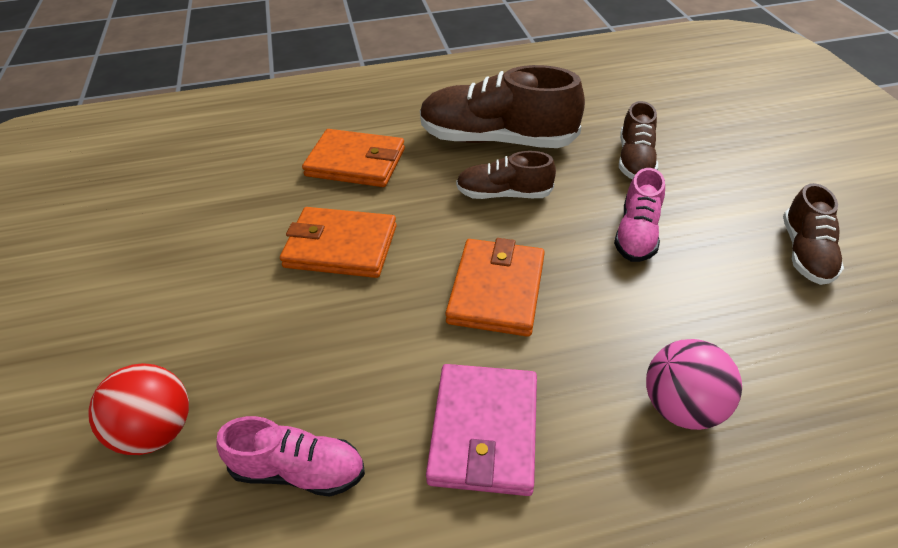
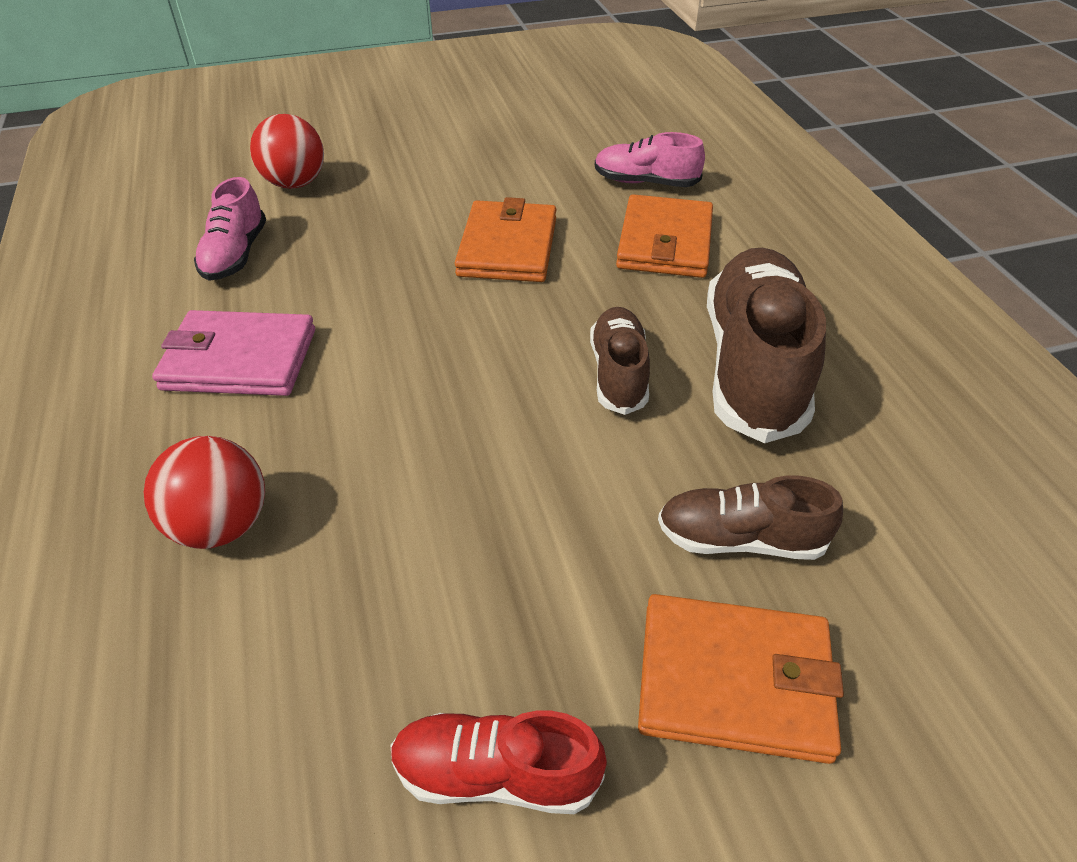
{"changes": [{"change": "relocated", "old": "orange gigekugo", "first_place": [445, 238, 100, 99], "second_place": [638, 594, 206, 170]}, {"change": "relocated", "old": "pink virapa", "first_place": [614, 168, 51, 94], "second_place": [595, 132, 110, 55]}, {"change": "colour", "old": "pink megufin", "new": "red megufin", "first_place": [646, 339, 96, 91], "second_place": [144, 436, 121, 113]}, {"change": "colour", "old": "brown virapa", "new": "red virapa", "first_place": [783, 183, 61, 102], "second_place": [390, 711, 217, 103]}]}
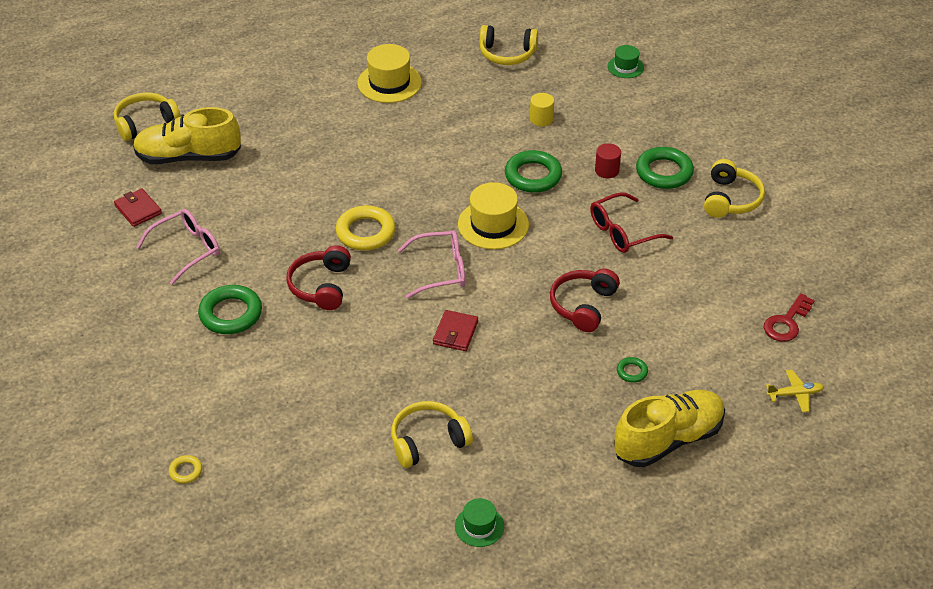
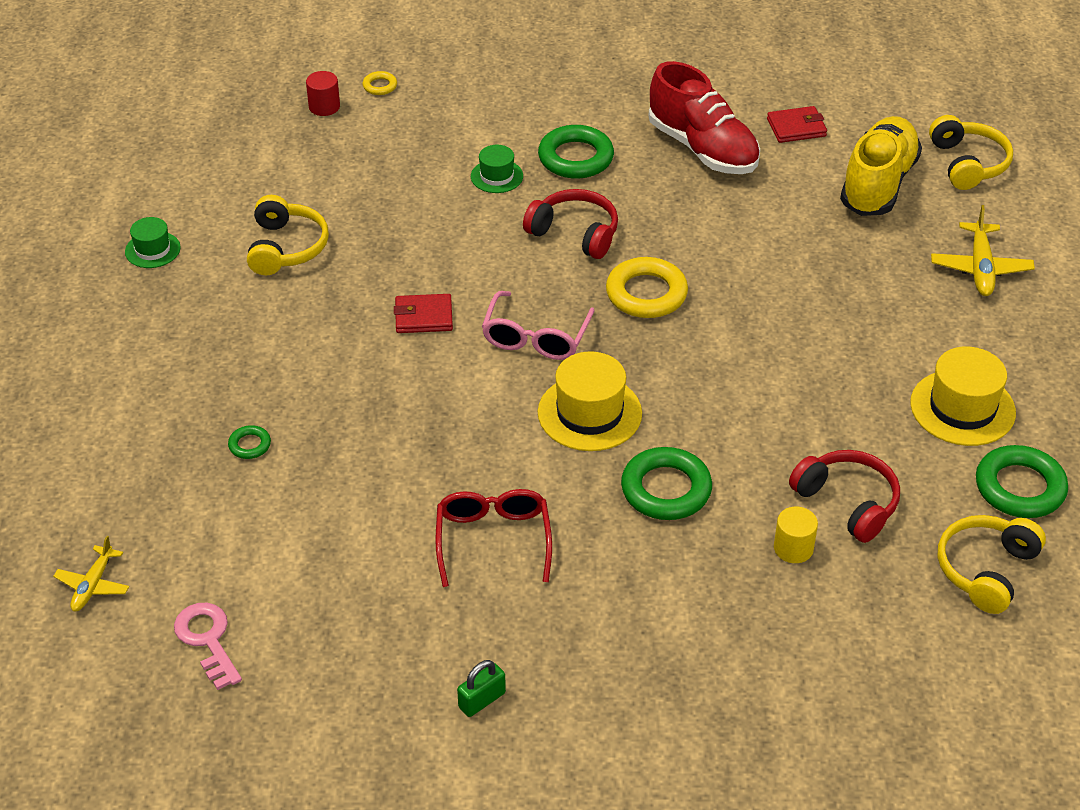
{"changes": [{"change": "missing", "old": "yellow virapa", "first_place": [614, 390, 111, 77]}, {"change": "appeared", "new": "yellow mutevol", "second_place": [931, 205, 104, 91]}, {"change": "relocated", "old": "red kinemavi", "first_place": [550, 269, 70, 63], "second_place": [789, 450, 111, 93]}, {"change": "relocated", "old": "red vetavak", "first_place": [595, 143, 26, 35], "second_place": [306, 71, 34, 45]}, {"change": "relocated", "old": "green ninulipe", "first_place": [608, 45, 36, 33], "second_place": [471, 145, 52, 48]}, {"change": "relocated", "old": "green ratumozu", "first_place": [636, 147, 58, 42], "second_place": [976, 445, 92, 73]}, {"change": "exchanged", "old": "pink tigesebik", "new": "red virapa", "first_place": [136, 209, 84, 76], "second_place": [649, 61, 111, 113]}, {"change": "exchanged", "old": "yellow kinemavi", "new": "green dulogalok", "first_place": [704, 159, 61, 59], "second_place": [457, 660, 49, 57]}, {"change": "colour", "old": "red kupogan", "new": "pink kupogan", "first_place": [764, 293, 51, 49], "second_place": [174, 603, 68, 87]}, {"change": "spun", "old": "red gigekugo", "first_place": [433, 310, 45, 41], "second_place": [394, 294, 59, 39], "degrees": -45}]}
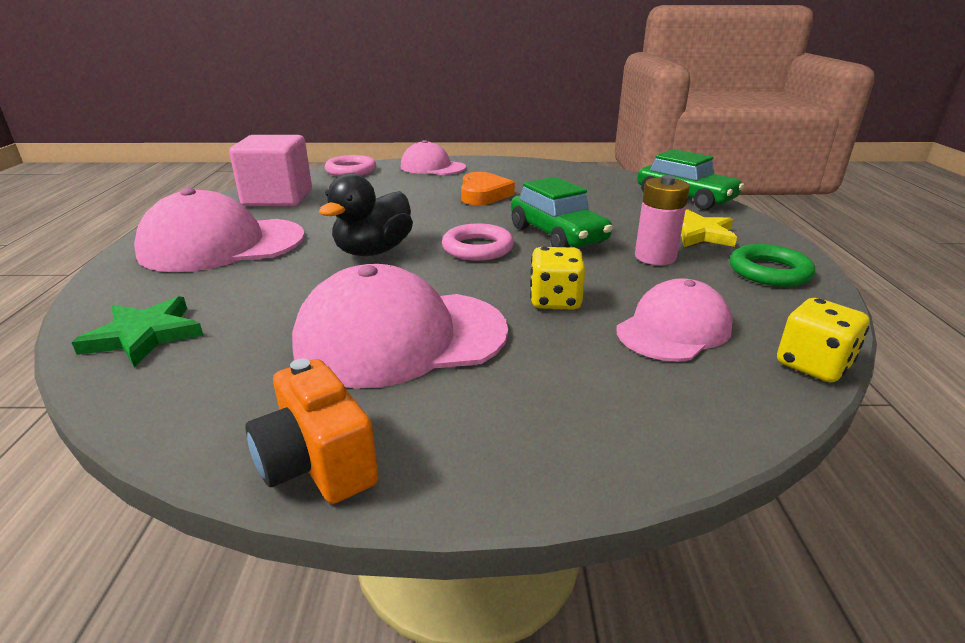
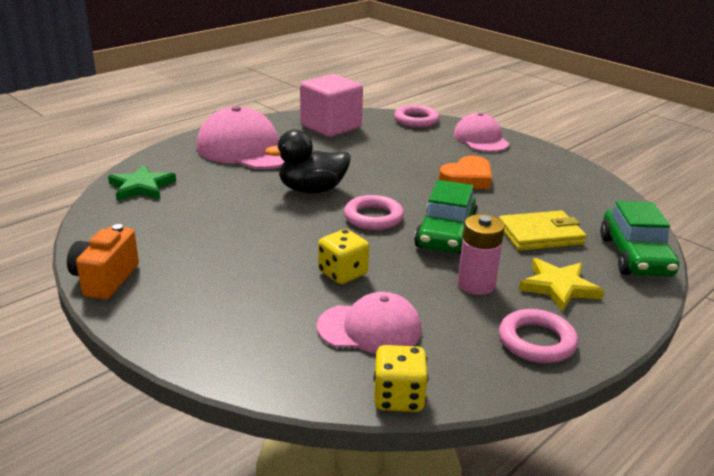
{"changes": [{"change": "missing", "old": "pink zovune", "first_place": [292, 264, 216, 125]}, {"change": "appeared", "new": "yellow gigekugo", "second_place": [499, 211, 87, 40]}, {"change": "colour", "old": "green ratumozu", "new": "pink ratumozu", "first_place": [730, 244, 85, 43], "second_place": [499, 309, 79, 54]}]}
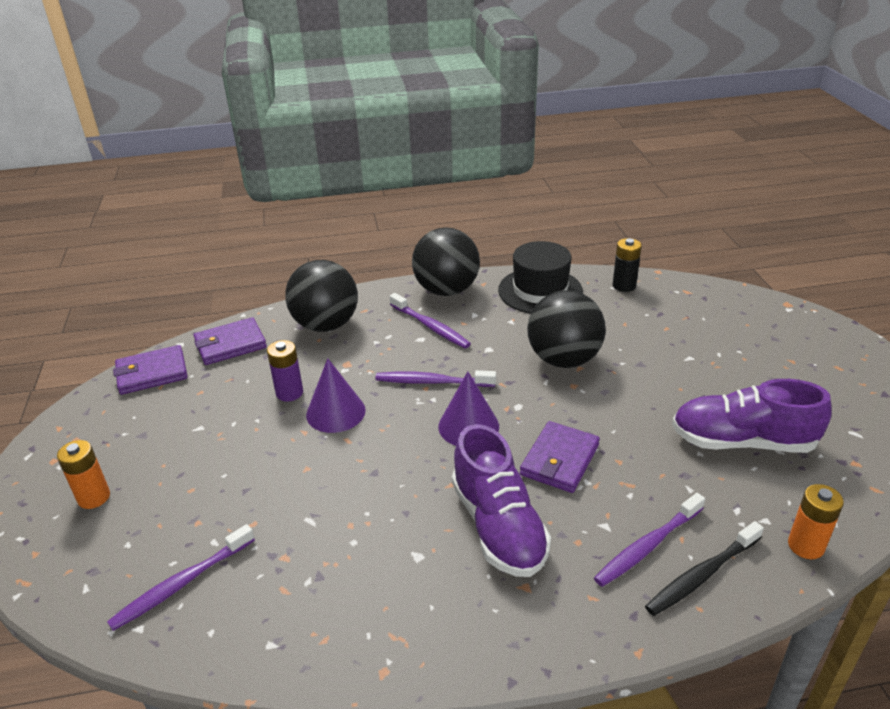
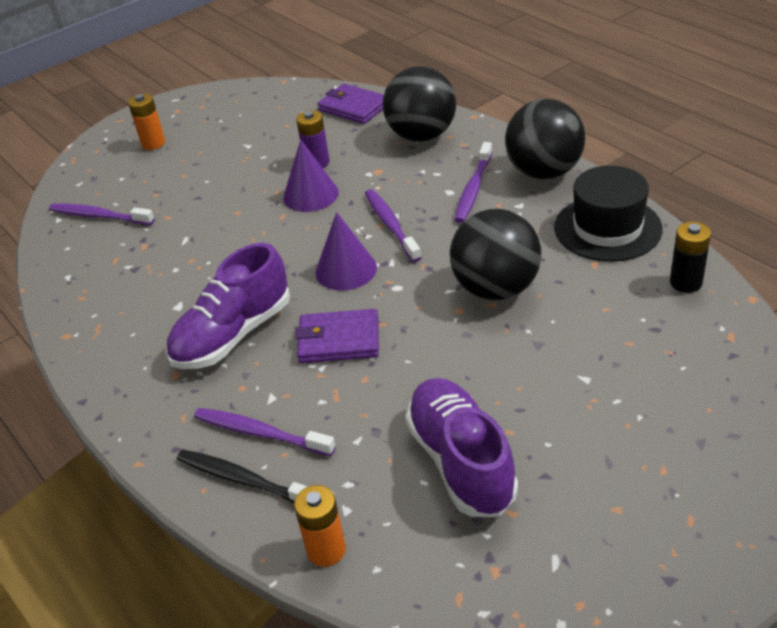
{"changes": [{"change": "missing", "old": "purple gigekugo", "first_place": [113, 345, 75, 50]}]}
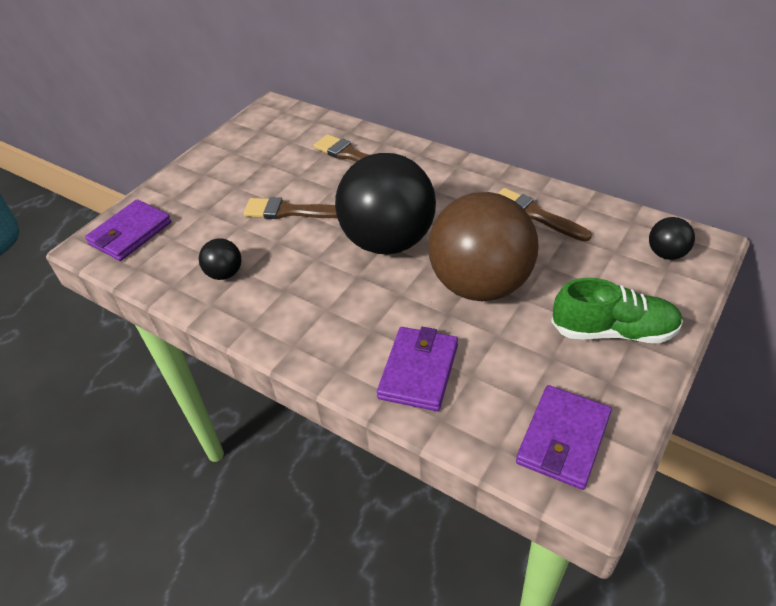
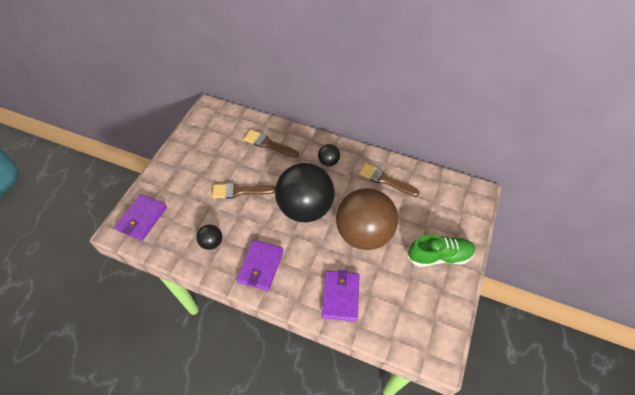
{"changes": [{"change": "relocated", "old": "purple gigekugo", "first_place": [516, 385, 96, 105], "second_place": [236, 240, 48, 51]}, {"change": "relocated", "old": "black megufin", "first_place": [649, 217, 46, 43], "second_place": [318, 144, 22, 22]}]}
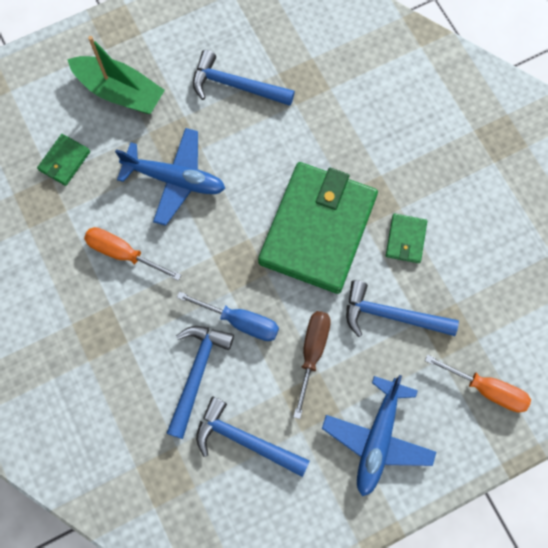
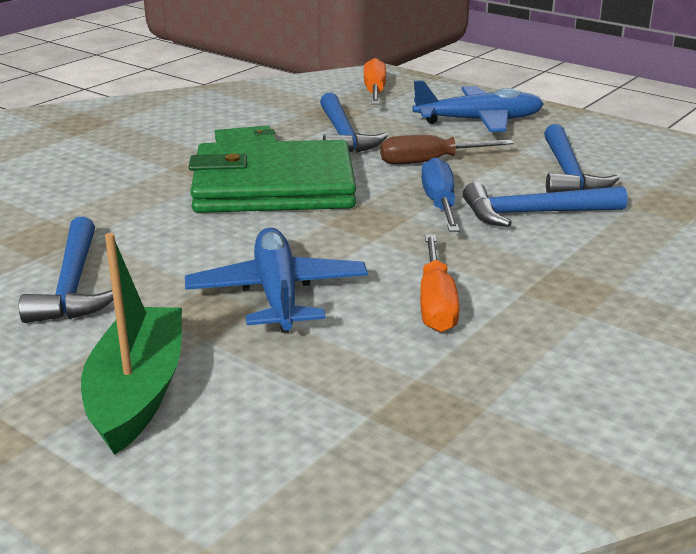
{"changes": [{"change": "missing", "old": "green gigekugo", "first_place": [37, 134, 53, 52]}]}
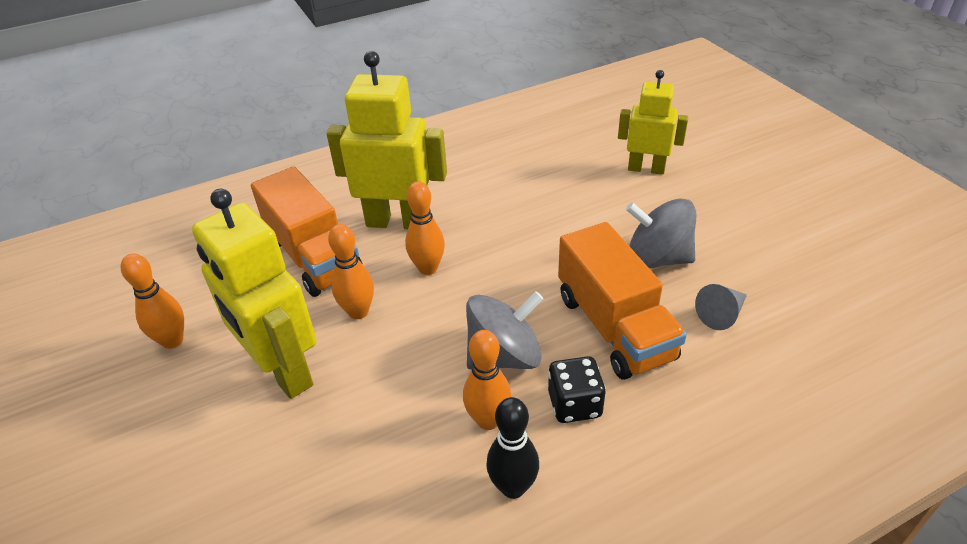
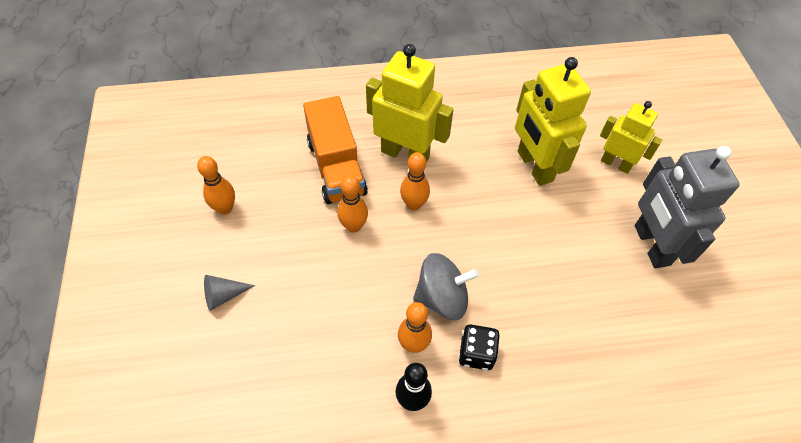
{"changes": [{"change": "missing", "old": "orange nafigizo", "first_place": [558, 222, 129, 158]}, {"change": "missing", "old": "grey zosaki", "first_place": [626, 198, 70, 71]}, {"change": "appeared", "new": "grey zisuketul", "second_place": [635, 146, 105, 122]}, {"change": "relocated", "old": "yellow zisuketul", "first_place": [192, 189, 125, 210], "second_place": [515, 57, 76, 129]}, {"change": "relocated", "old": "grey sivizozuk", "first_place": [695, 284, 52, 46], "second_place": [204, 275, 51, 36]}]}
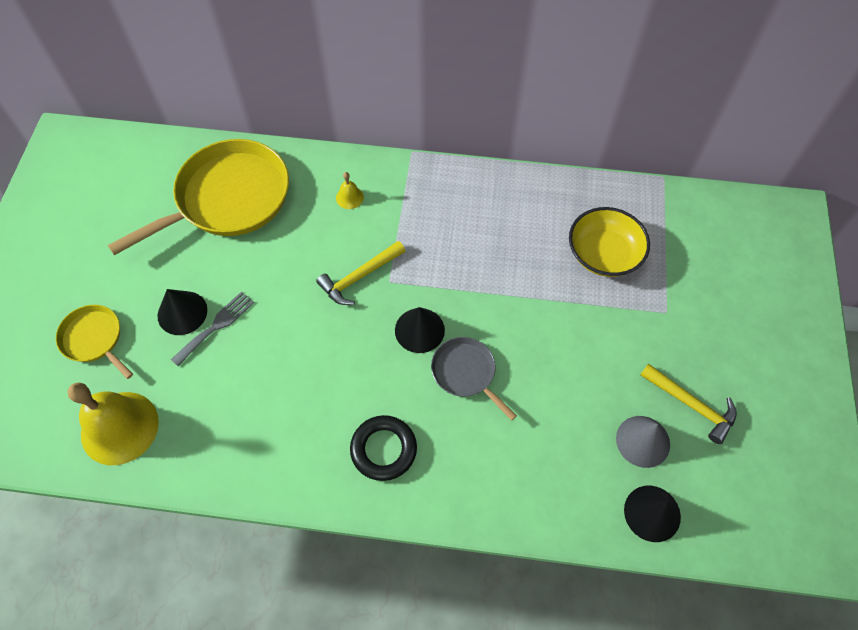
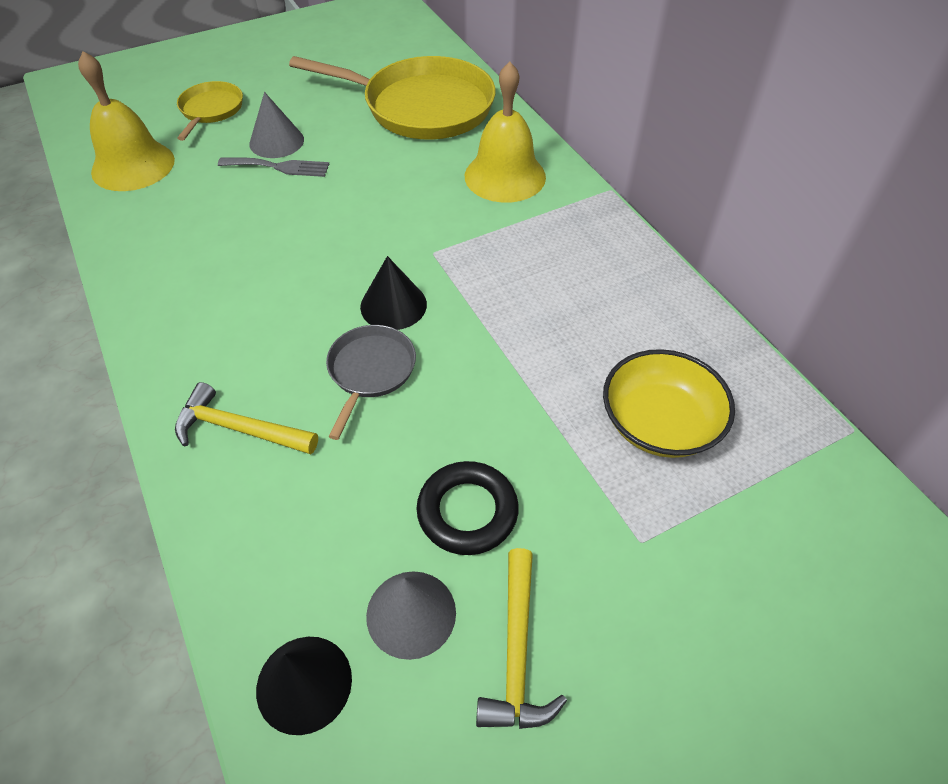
{"changes": [{"change": "relocated", "old": "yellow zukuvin", "first_place": [316, 241, 89, 64], "second_place": [175, 382, 143, 72]}, {"change": "relocated", "old": "black ratumozu", "first_place": [350, 415, 67, 66], "second_place": [417, 461, 102, 94]}, {"change": "colour", "old": "black sivizozuk", "new": "grey sivizozuk", "first_place": [157, 289, 50, 46], "second_place": [249, 92, 55, 66]}, {"change": "size", "old": "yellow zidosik", "first_place": [336, 172, 28, 37], "second_place": [465, 62, 81, 141], "factor": 2.35}]}
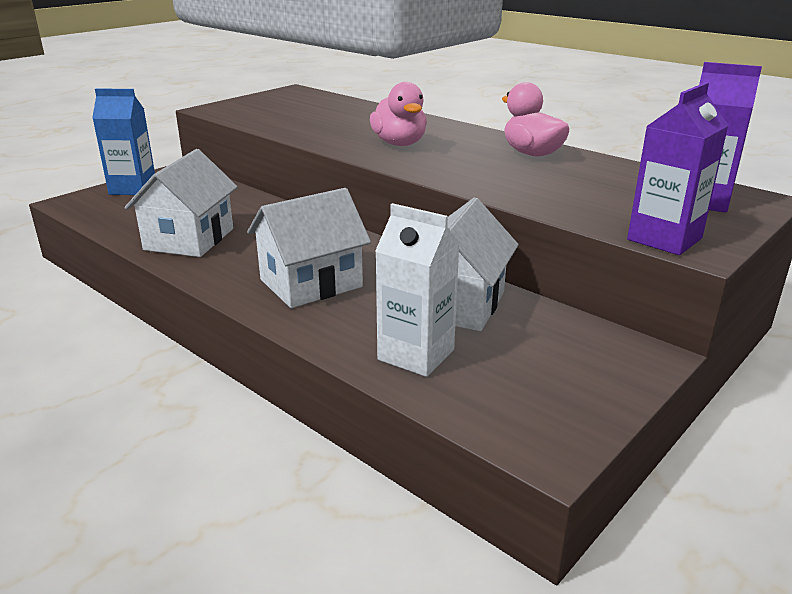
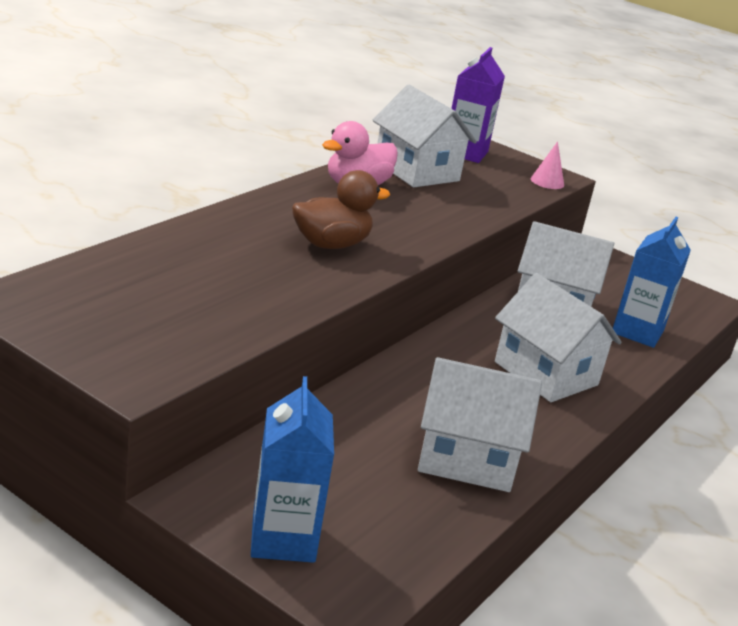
{"changes": [{"change": "appeared", "new": "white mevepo", "second_place": [373, 85, 104, 102]}, {"change": "exchanged", "old": "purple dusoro", "new": "pink sivizozuk", "first_place": [627, 82, 102, 173], "second_place": [531, 141, 33, 48]}, {"change": "colour", "old": "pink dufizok", "new": "brown dufizok", "first_place": [370, 82, 57, 64], "second_place": [292, 170, 98, 79]}, {"change": "colour", "old": "white dusoro", "new": "blue dusoro", "first_place": [375, 203, 85, 174], "second_place": [613, 217, 78, 131]}]}
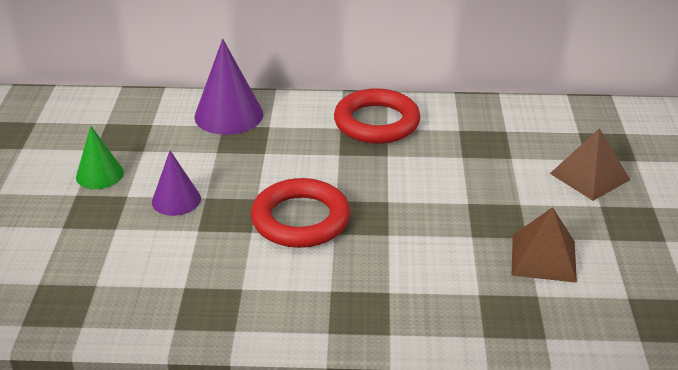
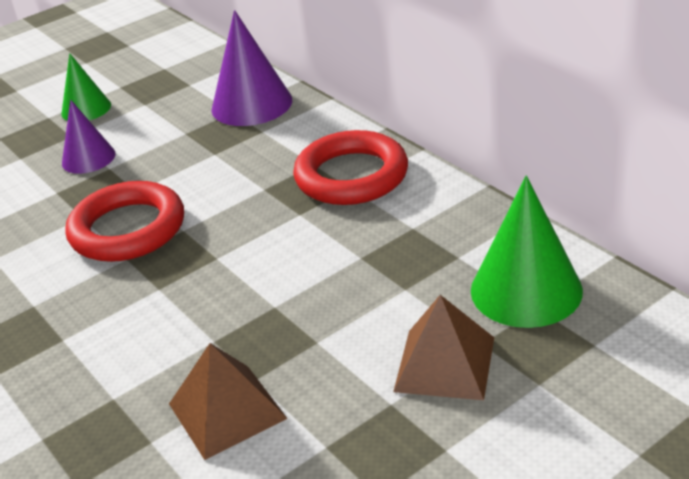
{"changes": [{"change": "appeared", "new": "green sivizozuk", "second_place": [471, 176, 112, 152]}]}
